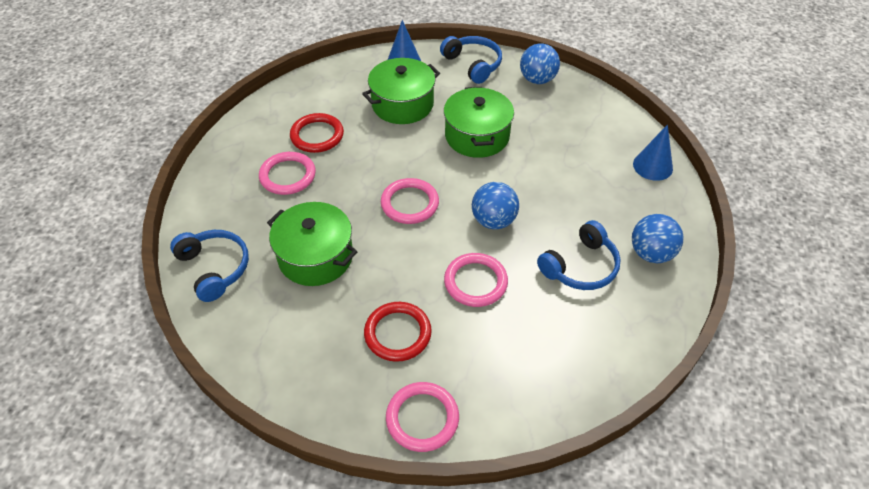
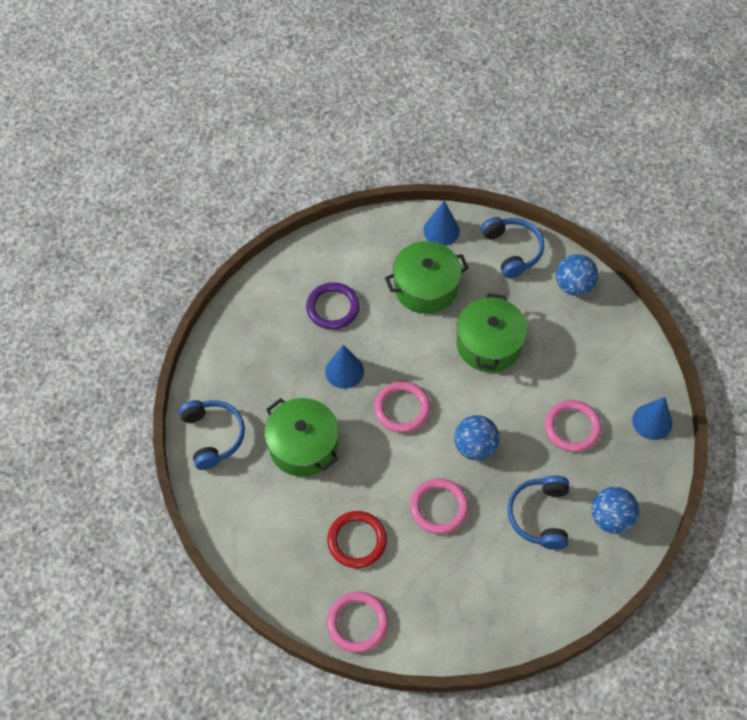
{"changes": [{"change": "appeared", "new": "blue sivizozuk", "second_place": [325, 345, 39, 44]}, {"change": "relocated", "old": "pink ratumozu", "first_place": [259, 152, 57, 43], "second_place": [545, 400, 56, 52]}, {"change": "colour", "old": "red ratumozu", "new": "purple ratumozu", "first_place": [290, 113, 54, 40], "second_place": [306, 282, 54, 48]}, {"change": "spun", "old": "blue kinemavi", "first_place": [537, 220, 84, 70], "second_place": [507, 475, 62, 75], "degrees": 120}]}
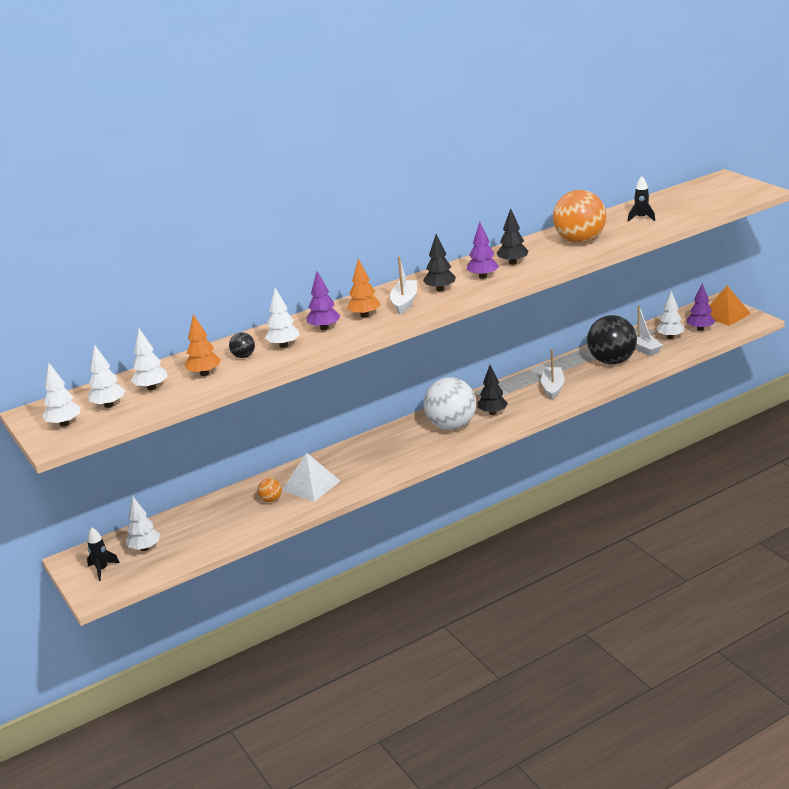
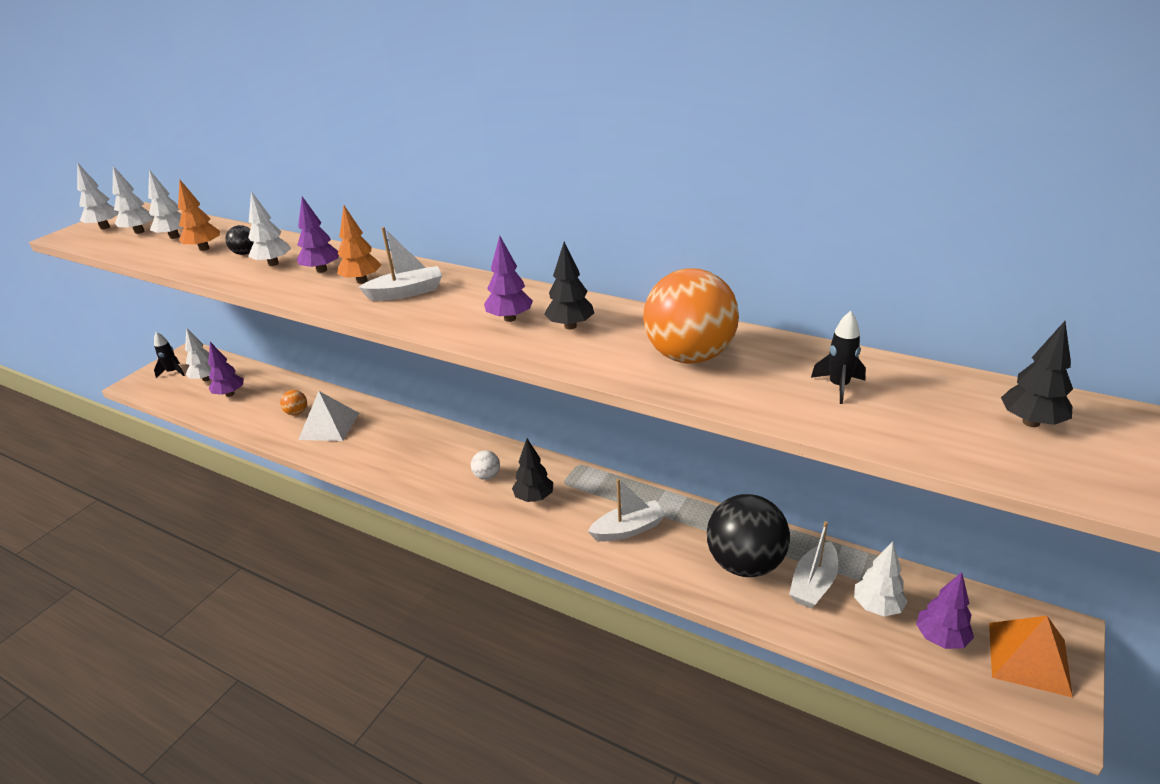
{"changes": [{"change": "appeared", "new": "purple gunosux", "second_place": [208, 342, 36, 55]}, {"change": "relocated", "old": "black gunosux", "first_place": [423, 234, 33, 57], "second_place": [1001, 321, 72, 106]}, {"change": "size", "old": "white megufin", "first_place": [424, 377, 52, 53], "second_place": [471, 450, 29, 30], "factor": 0.43}]}
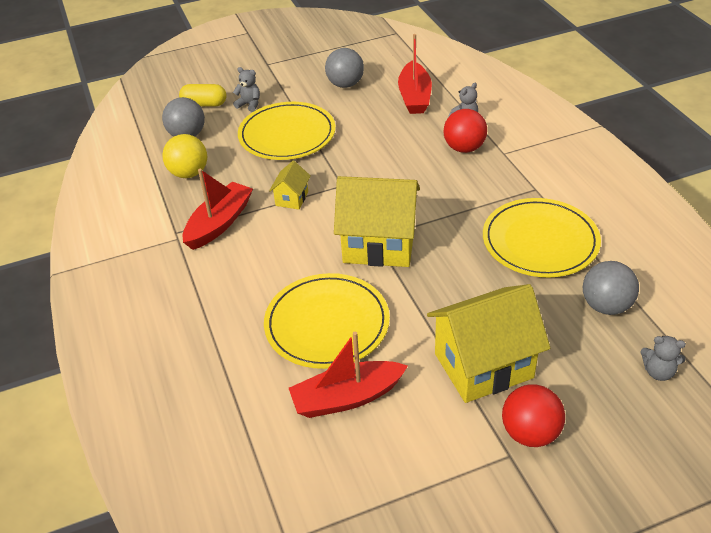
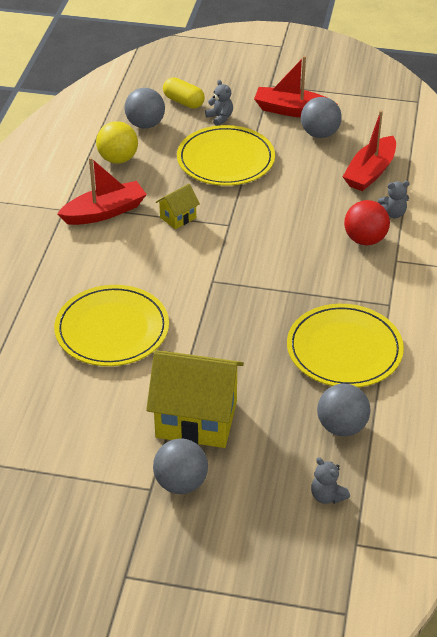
{"changes": [{"change": "missing", "old": "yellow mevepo", "first_place": [334, 176, 86, 91]}, {"change": "relocated", "old": "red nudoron", "first_place": [289, 332, 119, 86], "second_place": [254, 56, 84, 62]}, {"change": "colour", "old": "red megufin", "new": "grey megufin", "first_place": [502, 384, 63, 63], "second_place": [153, 438, 55, 56]}]}
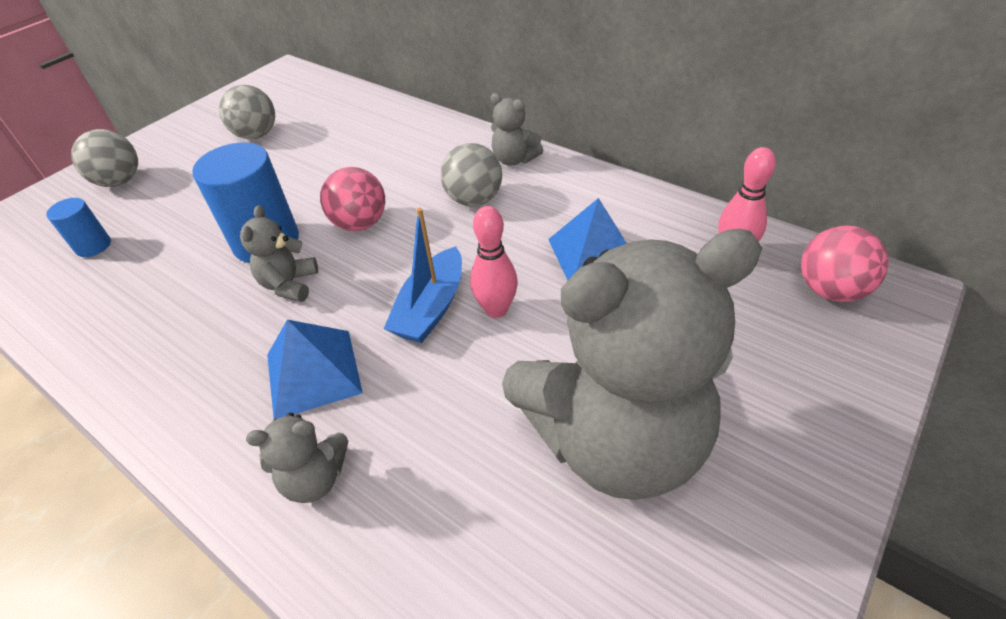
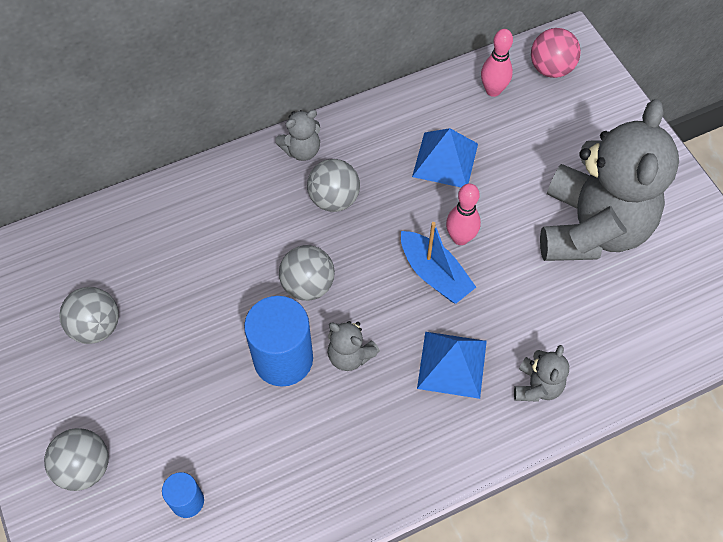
{"changes": [{"change": "colour", "old": "pink megufin", "new": "grey megufin", "first_place": [320, 167, 65, 64], "second_place": [279, 245, 56, 56]}]}
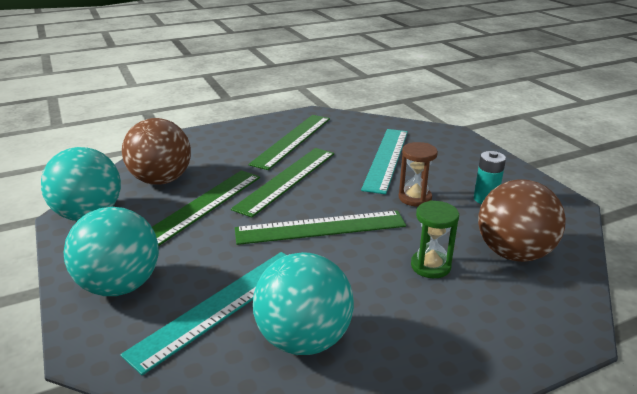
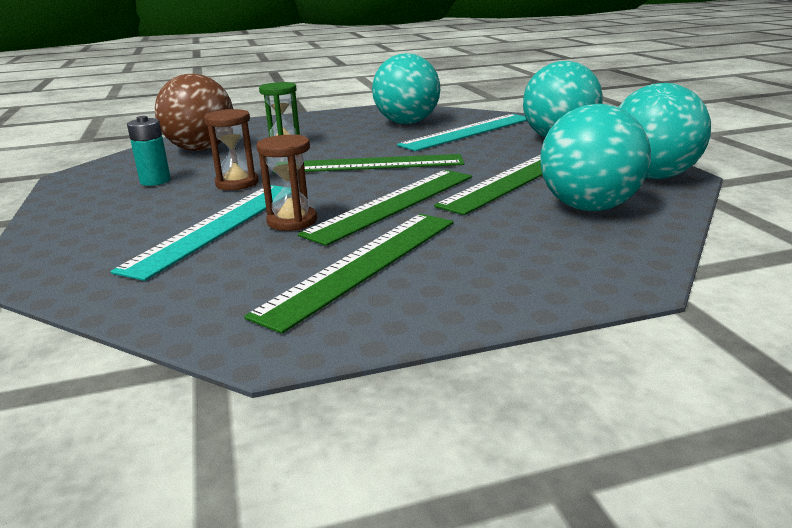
{"changes": [{"change": "appeared", "new": "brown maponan", "second_place": [256, 135, 61, 96]}, {"change": "colour", "old": "brown megufin", "new": "turquoise megufin", "first_place": [122, 118, 69, 67], "second_place": [540, 104, 111, 107]}]}
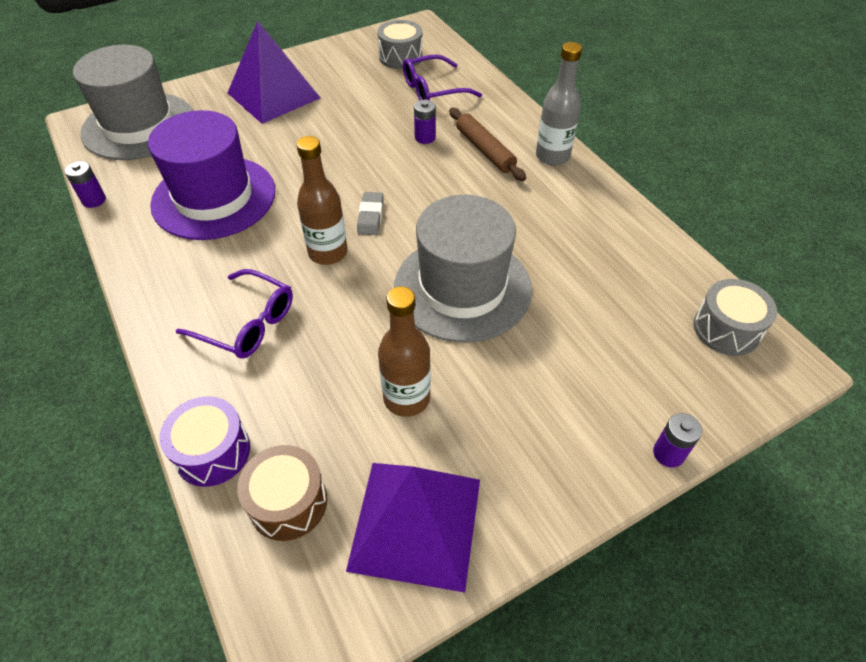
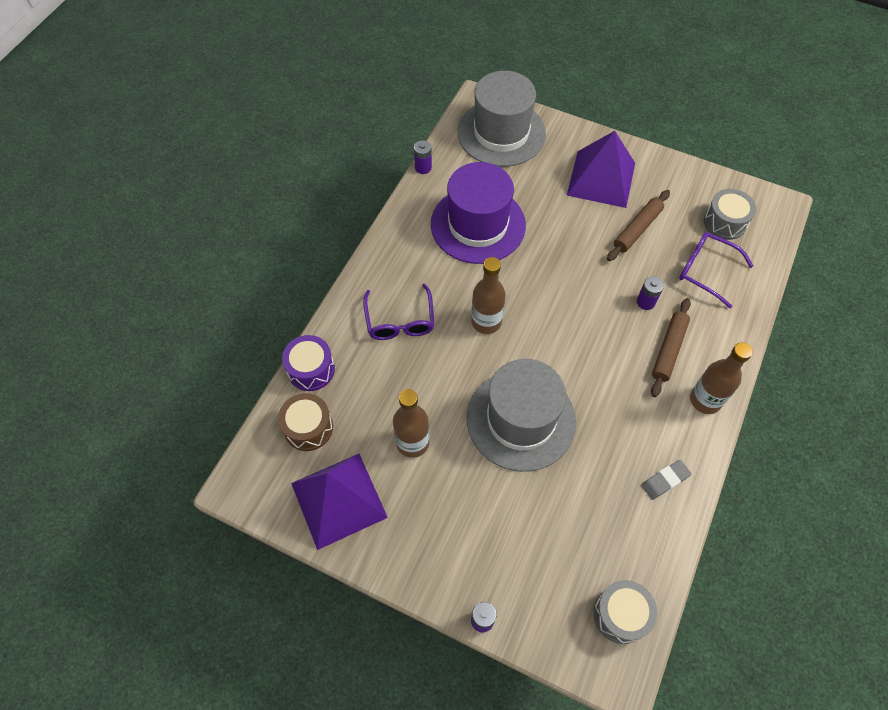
{"changes": [{"change": "appeared", "new": "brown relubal", "second_place": [607, 190, 63, 71]}, {"change": "relocated", "old": "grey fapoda", "first_place": [357, 192, 26, 43], "second_place": [641, 460, 50, 40]}, {"change": "colour", "old": "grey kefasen", "new": "brown kefasen", "first_place": [536, 42, 46, 124], "second_place": [690, 342, 63, 72]}]}
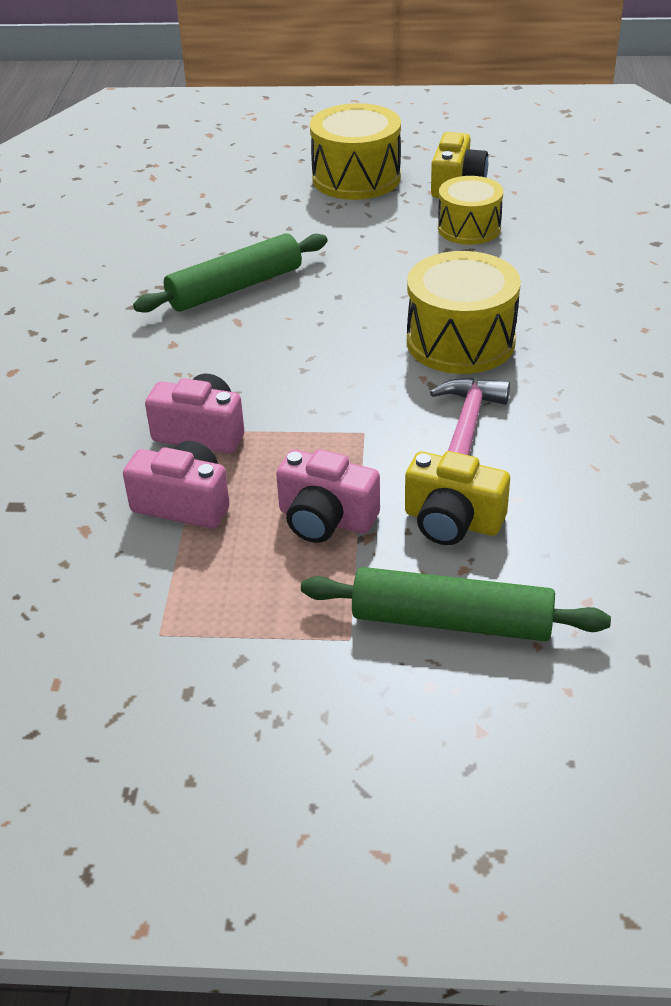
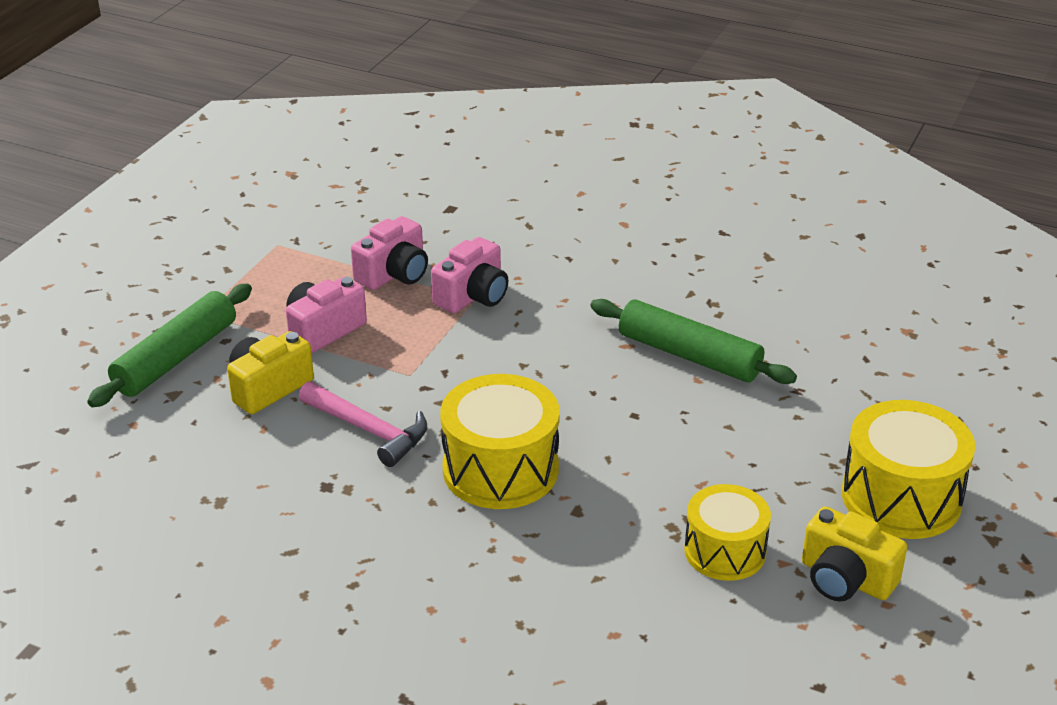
{"changes": [{"change": "spun", "old": "green relubal", "first_place": [133, 234, 195, 79], "second_place": [590, 299, 207, 85], "degrees": -45}]}
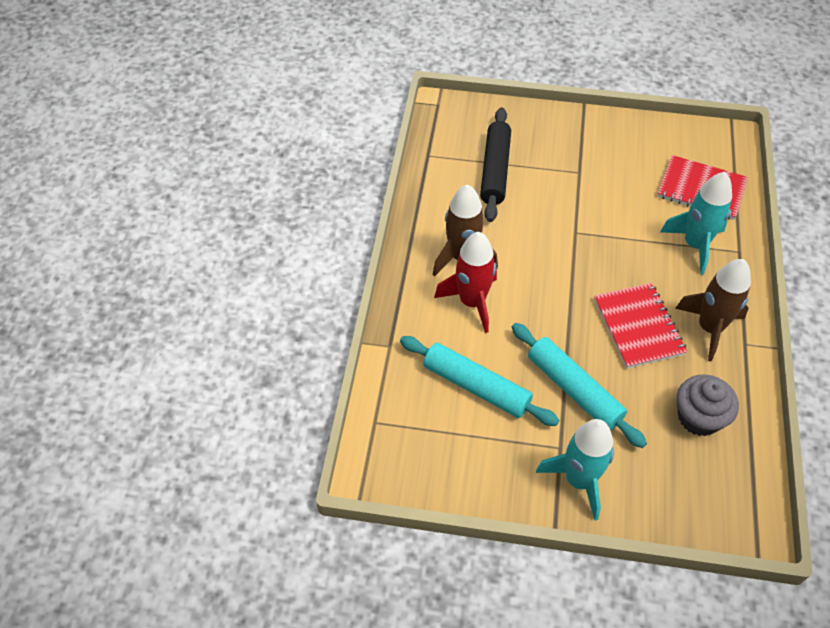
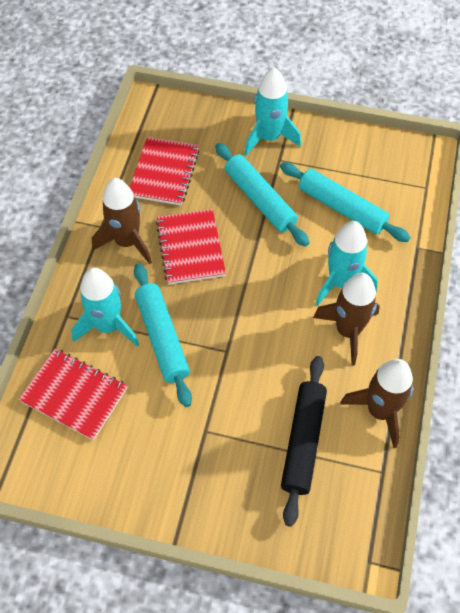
{"changes": [{"change": "appeared", "new": "turquoise relubal", "second_place": [134, 263, 58, 144]}, {"change": "appeared", "new": "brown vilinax", "second_place": [340, 359, 73, 89]}, {"change": "exchanged", "old": "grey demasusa", "new": "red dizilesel", "first_place": [677, 374, 62, 62], "second_place": [130, 137, 70, 69]}, {"change": "colour", "old": "red vilinax", "new": "turquoise vilinax", "first_place": [434, 232, 63, 101], "second_place": [315, 221, 63, 85]}]}
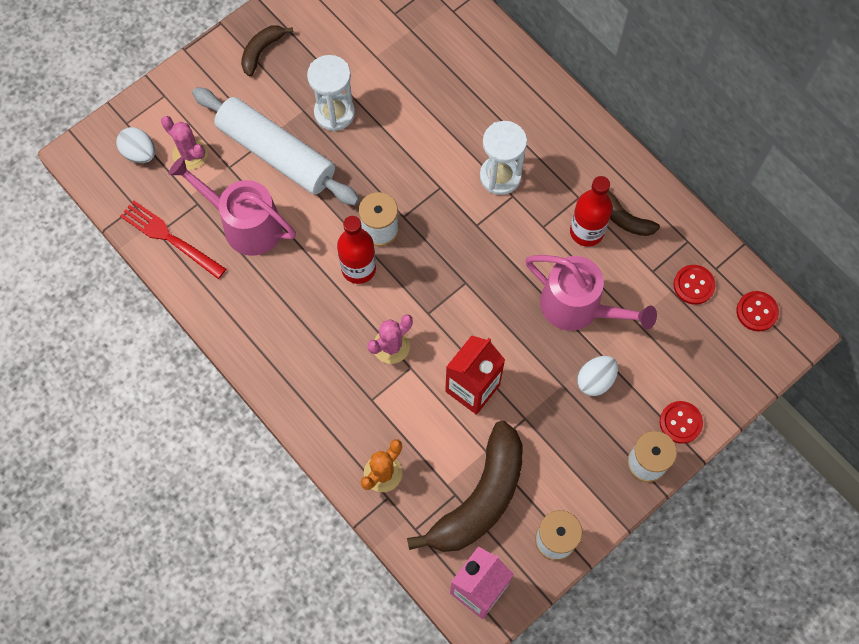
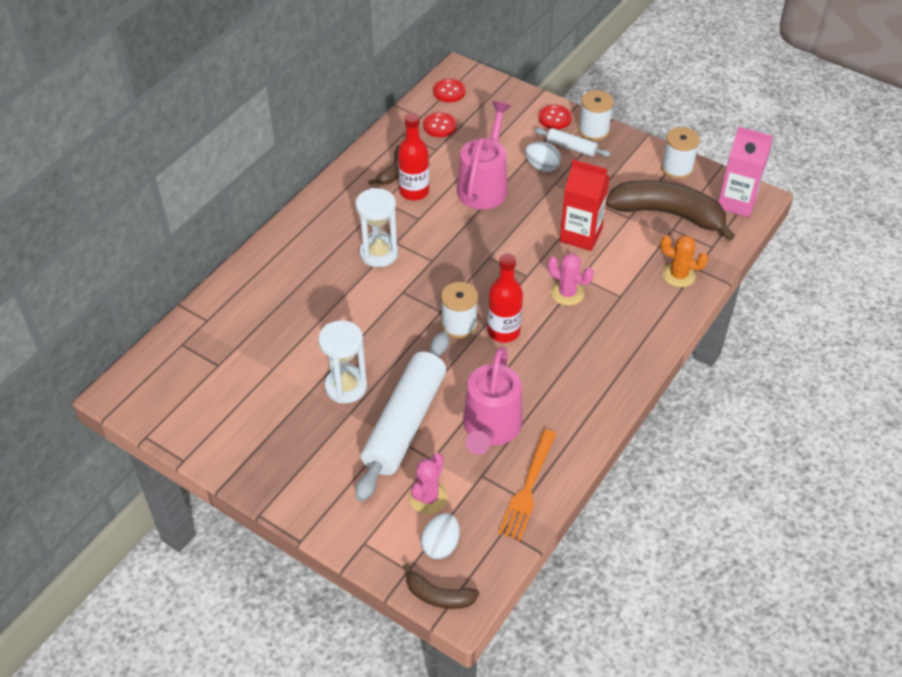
{"changes": [{"change": "appeared", "new": "white relubal", "second_place": [534, 128, 76, 29]}, {"change": "relocated", "old": "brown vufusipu", "first_place": [241, 25, 52, 51], "second_place": [403, 563, 76, 46]}, {"change": "colour", "old": "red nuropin", "new": "orange nuropin", "first_place": [120, 200, 106, 79], "second_place": [498, 429, 58, 112]}]}
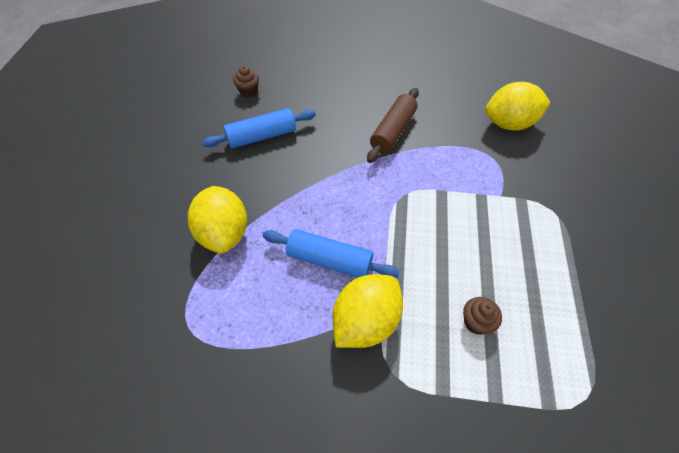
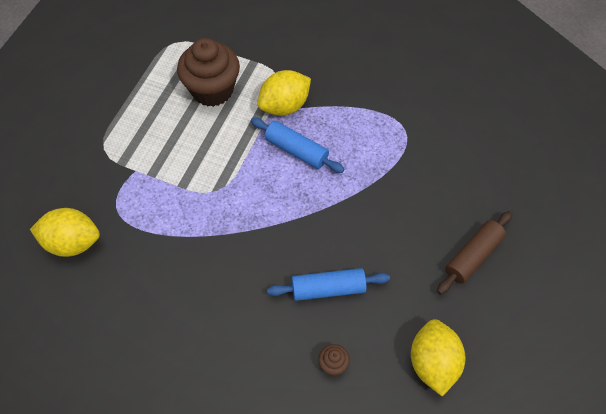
{"changes": [{"change": "relocated", "old": "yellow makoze", "first_place": [188, 186, 59, 67], "second_place": [411, 319, 54, 77]}, {"change": "relocated", "old": "brown relubal", "first_place": [367, 88, 52, 75], "second_place": [437, 211, 75, 84]}, {"change": "size", "old": "brown demasusa", "first_place": [463, 297, 39, 38], "second_place": [177, 38, 63, 69], "factor": 2.42}]}
